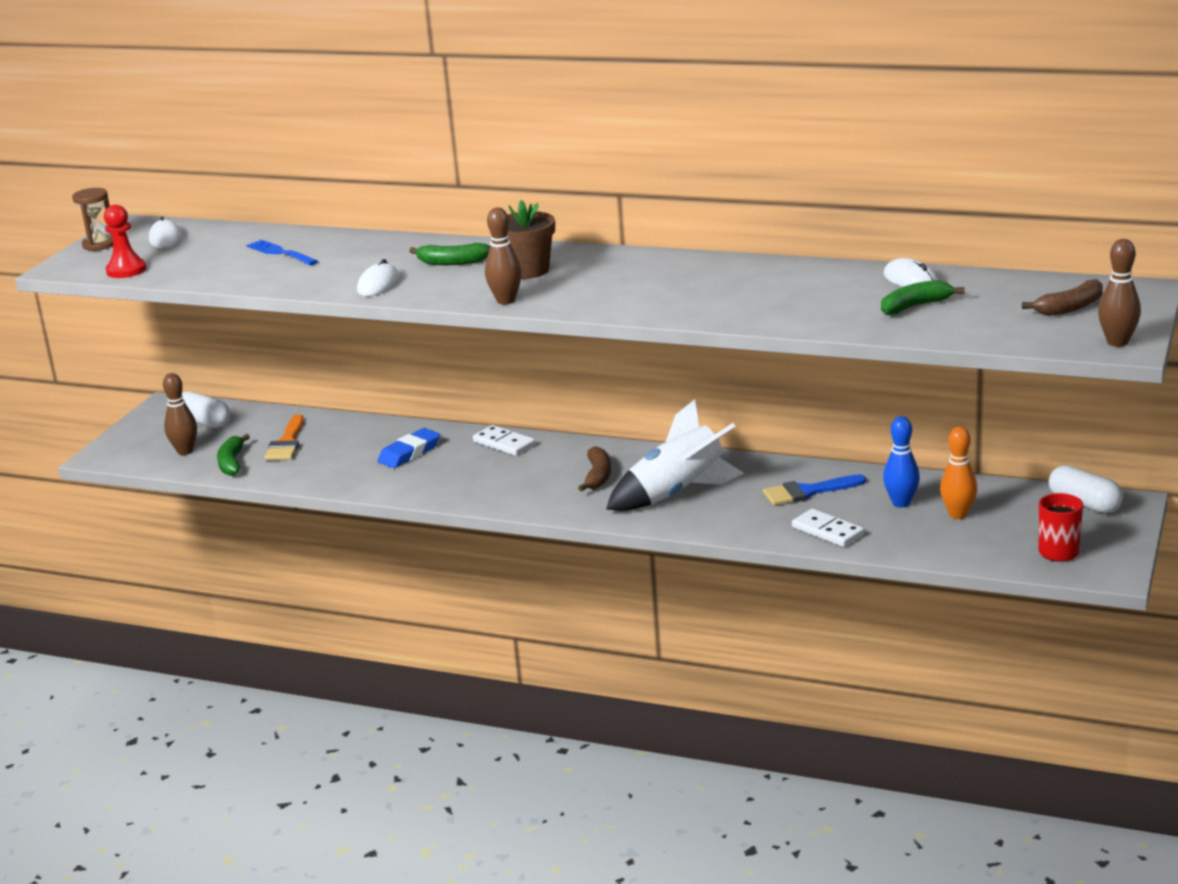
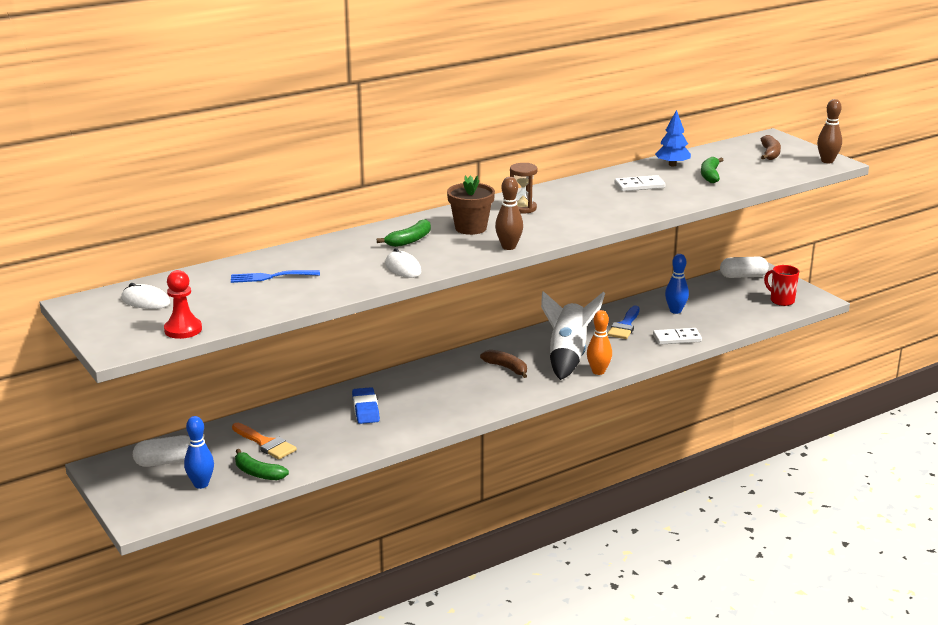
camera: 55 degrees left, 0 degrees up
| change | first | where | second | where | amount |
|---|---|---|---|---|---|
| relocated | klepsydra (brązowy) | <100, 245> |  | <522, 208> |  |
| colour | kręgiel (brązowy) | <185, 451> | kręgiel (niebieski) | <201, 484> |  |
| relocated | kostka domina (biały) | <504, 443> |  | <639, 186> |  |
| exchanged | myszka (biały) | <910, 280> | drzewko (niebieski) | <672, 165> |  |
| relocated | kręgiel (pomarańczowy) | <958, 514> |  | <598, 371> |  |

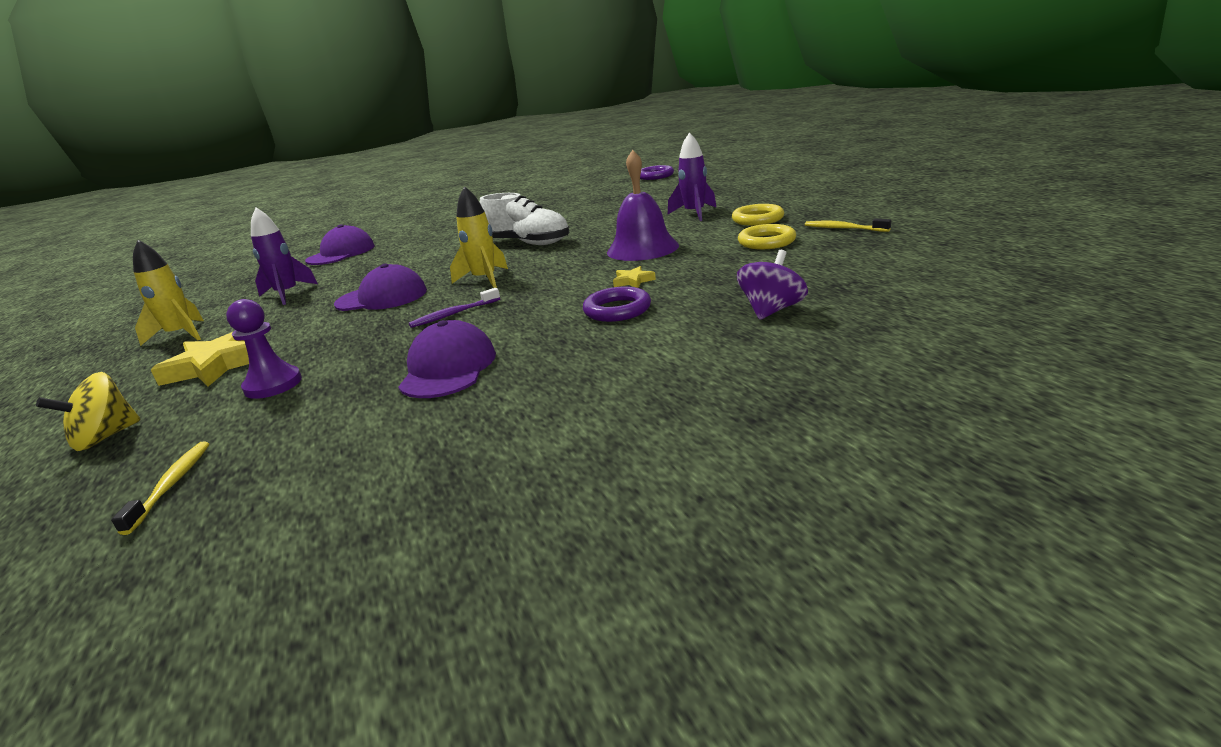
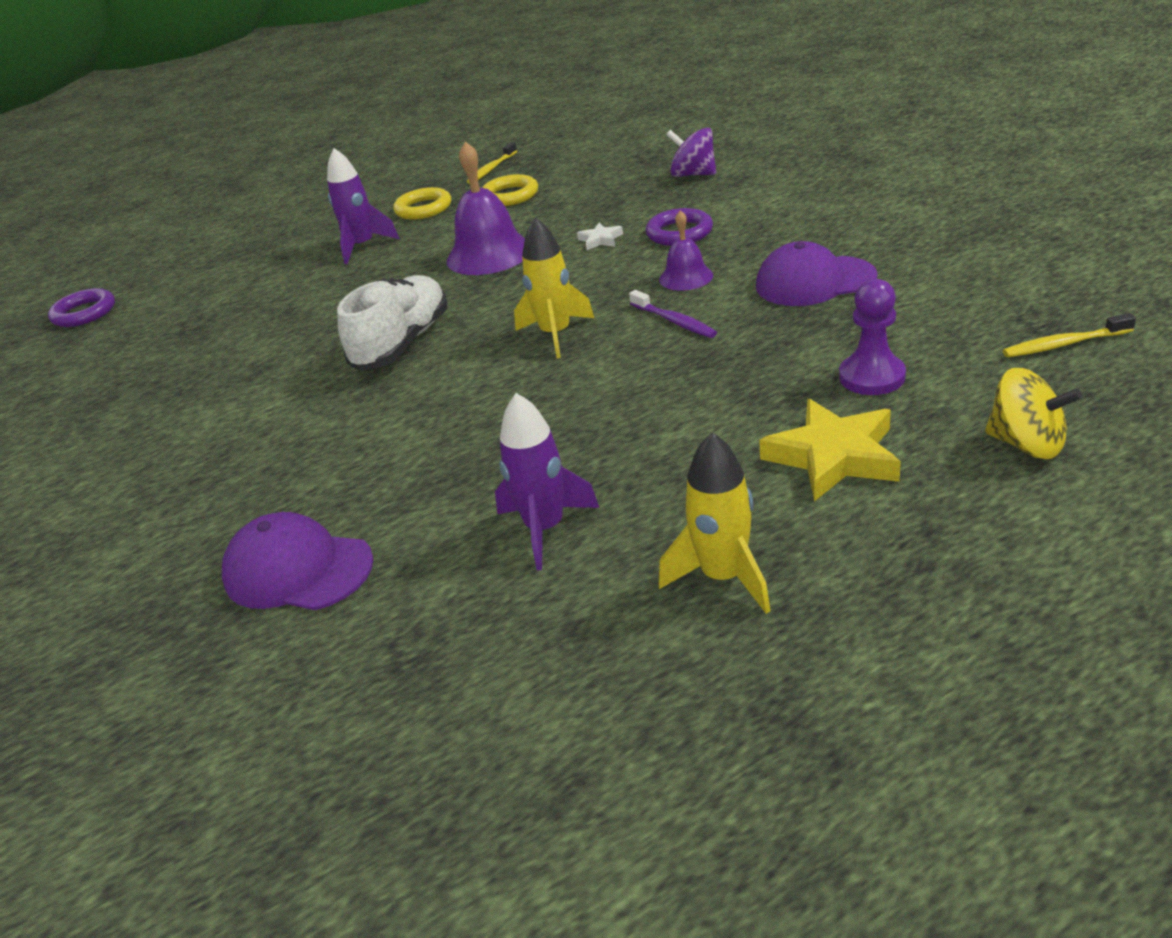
camera: 95 degrees left, 10 degrees up
| change | first | where | second | where | amount |
|---|---|---|---|---|---|
| missing | czapka (fioletowy) | <382, 298> |  |  |  |
| colour | gwiazda (żółty) | <633, 281> | gwiazda (biały) | <600, 240> |  |
| appeared |  |  | dzwonek (fioletowy) | <686, 277> |  |

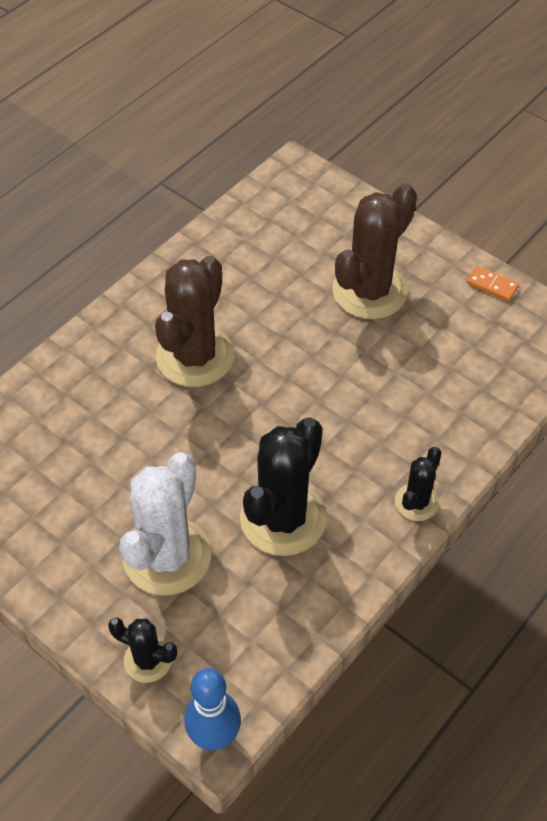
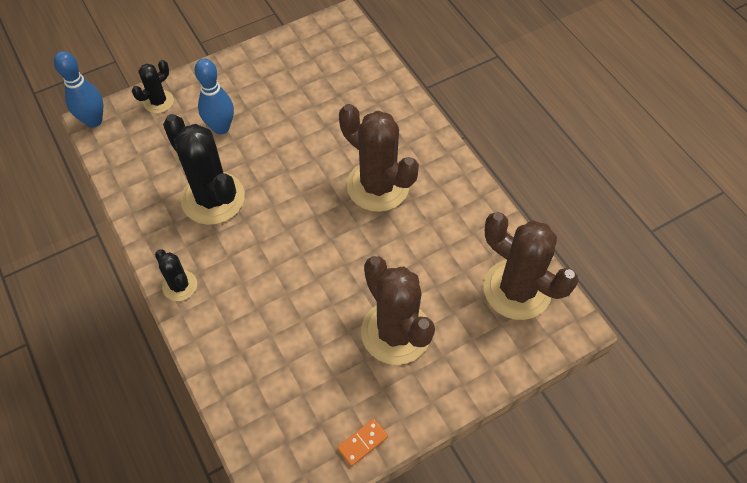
camera: 110 degrees right, 5 degrees up
| change | first | where | second | where | amount |
|---|---|---|---|---|---|
| exchanged | kaktus (biały) | <167, 556> | kręgiel (niebieski) | <221, 128> |  |
| appeared |  |  | kaktus (brązowy) | <517, 289> |  |

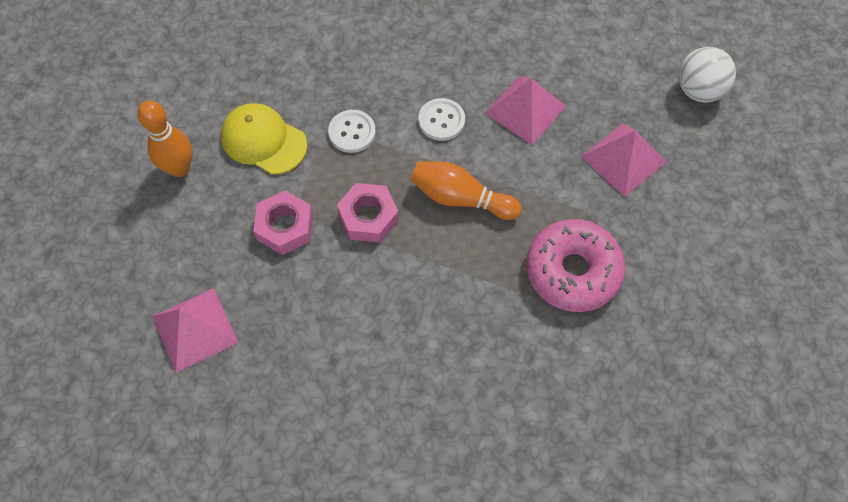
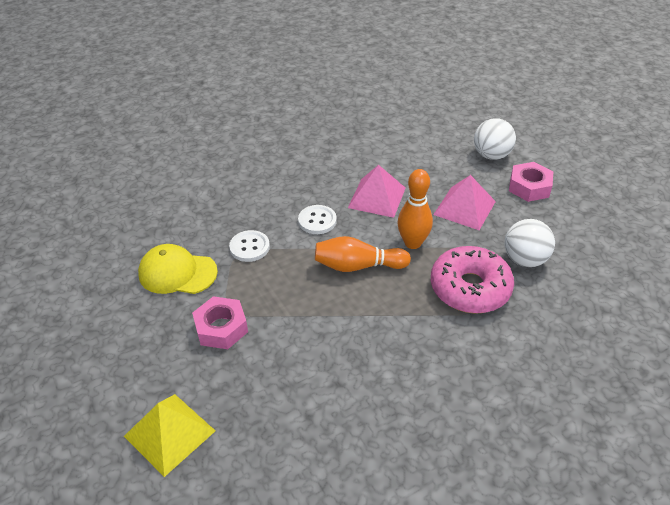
camera: 20 degrees left, 20 degrees down
| change | first | where | second | where | amount |
|---|---|---|---|---|---|
| relocated | kręgiel (pomarańczowy) | <179, 168> |  | <412, 243> |  |
| colour | piramida (różowy) | <195, 329> | piramida (żółty) | <170, 433> |  |
| relocated | nakrętka (różowy) | <368, 217> |  | <529, 187> |  |
| appeared |  |  | piłka (biały) | <524, 259> |  |

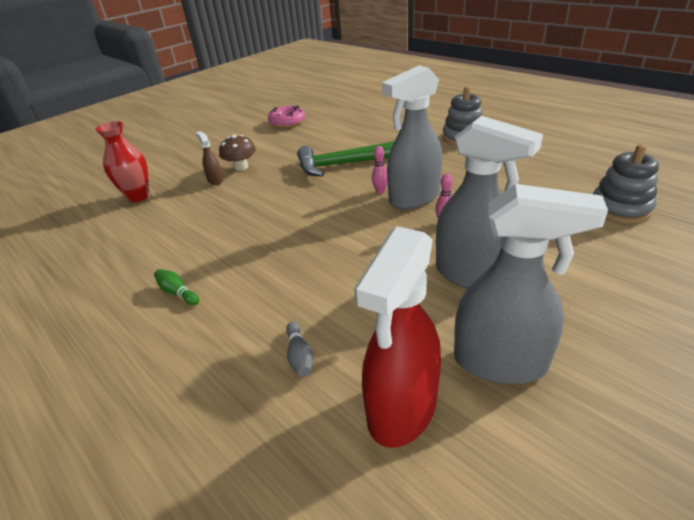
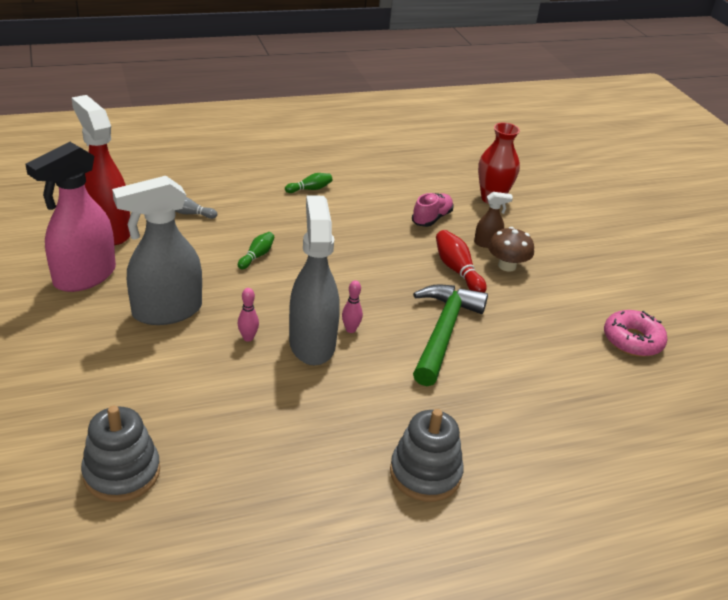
camera: 110 degrees right, 0 degrees up
| change | first | where | second | where | amount |
|---|---|---|---|---|---|
| colour | spryskiwacz (szary) | <500, 362> | spryskiwacz (różowy) | <84, 277> |  |
| appeared |  |  | kręgiel (zielony) | <257, 256> |  |
| appeared |  |  | but (różowy) | <431, 218> |  |
| appeared |  |  | kręgiel (czerwony) | <457, 270> |  |

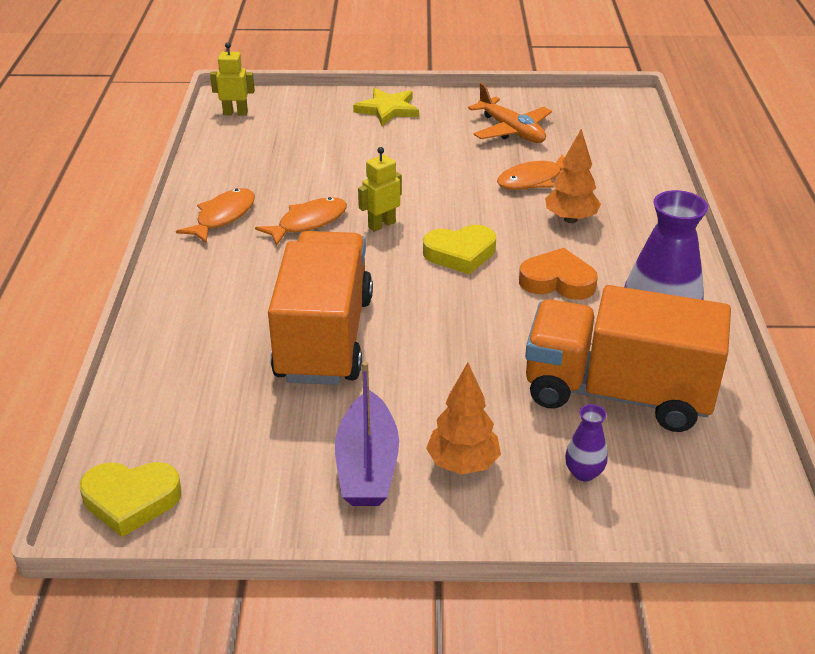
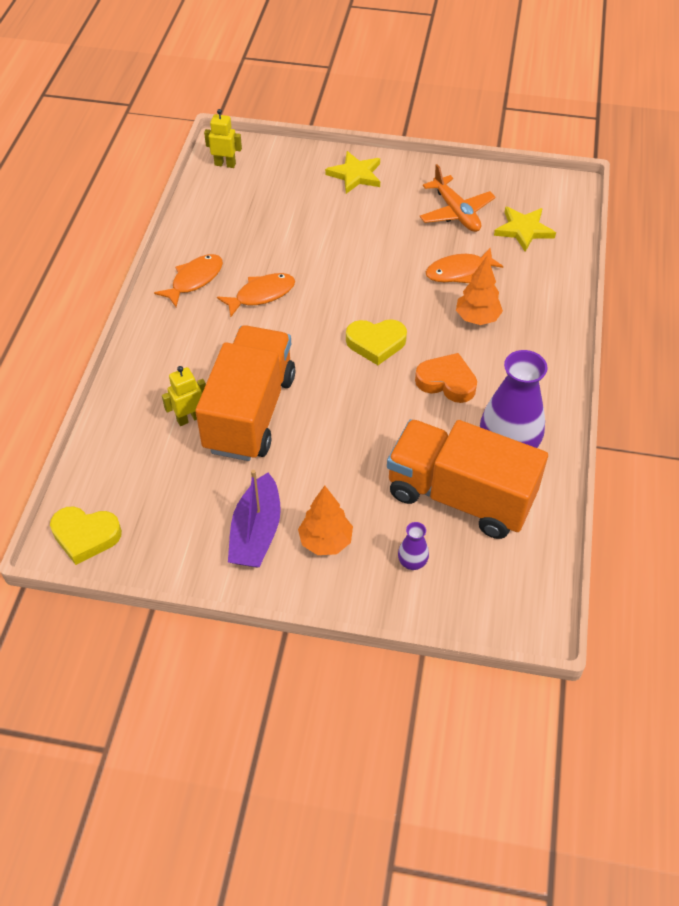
camera: 10 degrees right, 15 degrees up
| change | first | where | second | where | amount |
|---|---|---|---|---|---|
| relocated | robot (żółty) | <381, 225> |  | <189, 418> |  |
| appeared |  |  | gwiazda (żółty) | <523, 230> |  |

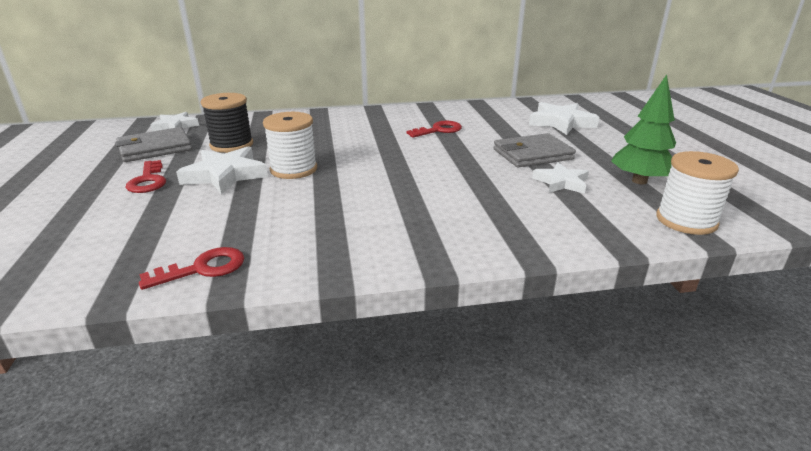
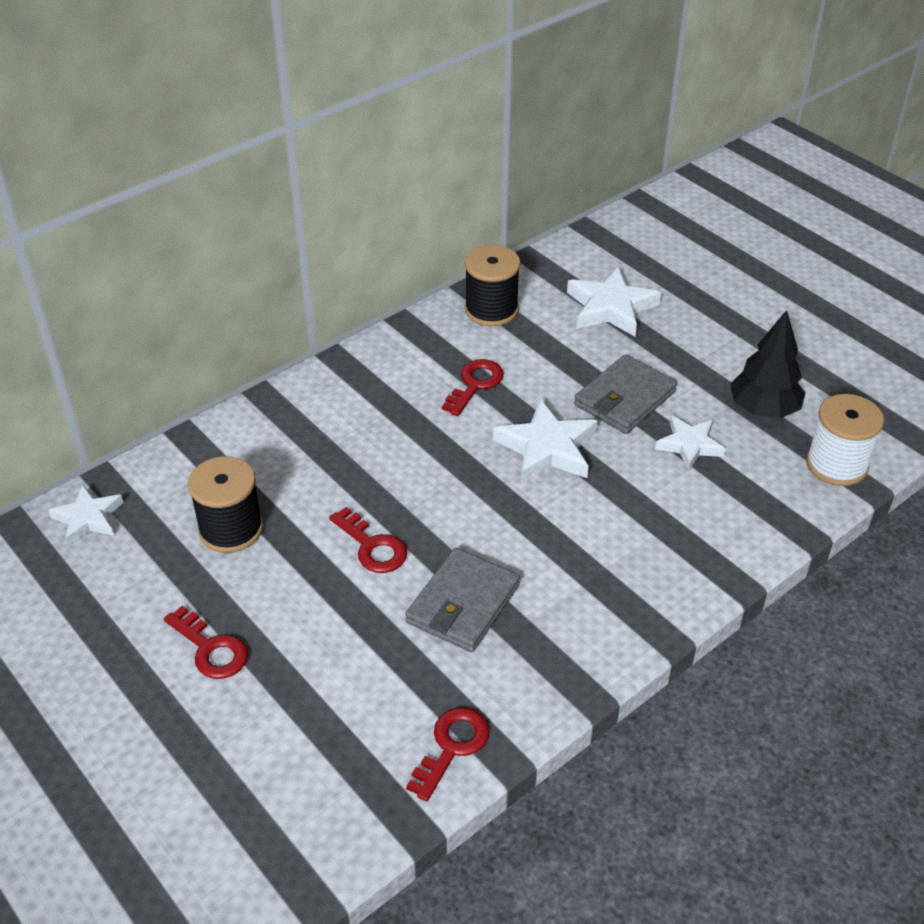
camera: 30 degrees left, 15 degrees up
| change | first | where | second | where | amount |
|---|---|---|---|---|---|
| relocated | portfel (szary) | <155, 148> |  | <463, 604> |  |
| relocated | gwiazda (biały) | <225, 175> |  | <547, 448> |  |
| exchanged | szpulka (biały) | <293, 169> | klucz (czerwony) | <372, 546> |  |
| colour | drzewko (zielony) | <639, 181> | drzewko (czarny) | <763, 410> |  |
| appeared |  |  | szpulka (czarny) | <491, 310> |  |

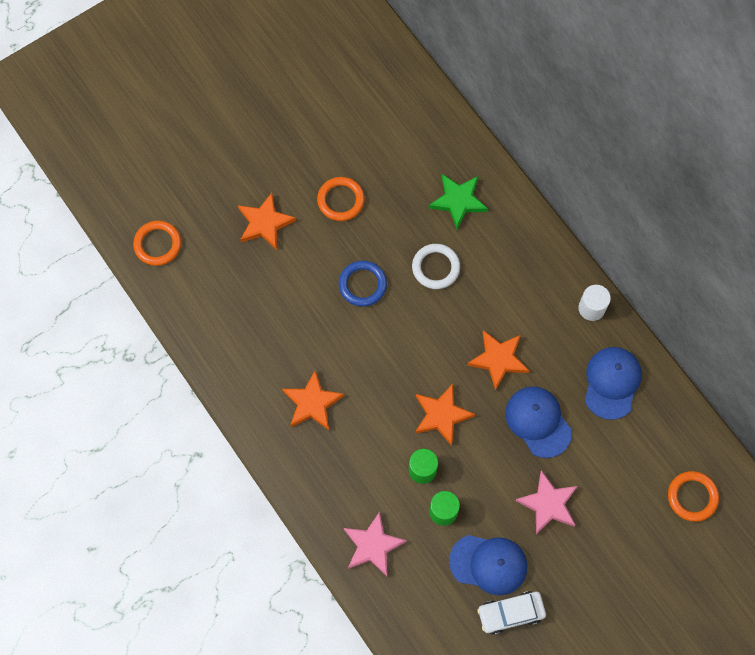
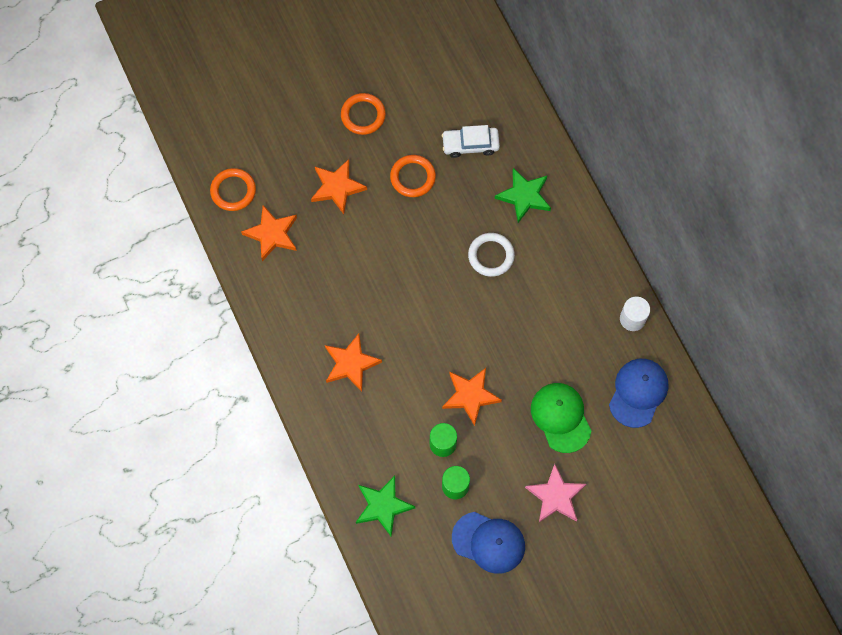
camera: 10 degrees right, 0 degrees up
| change | first | where | second | where | amount |
|---|---|---|---|---|---|
| missing | pierścień (niebieski) | <362, 285> |  |  |  |
| colour | gwiazda (różowy) | <373, 546> | gwiazda (zielony) | <383, 506> |  |
| relocated | gwiazda (pomarańczowy) | <498, 359> |  | <272, 234> |  |
| relocated | samochód (biały) | <511, 613> |  | <470, 144> |  |
| colour | czapka (niebieski) | <538, 422> | czapka (zielony) | <561, 417> |  |
| relocated | pierścień (pomarańczowy) | <692, 497> |  | <363, 115> |  |

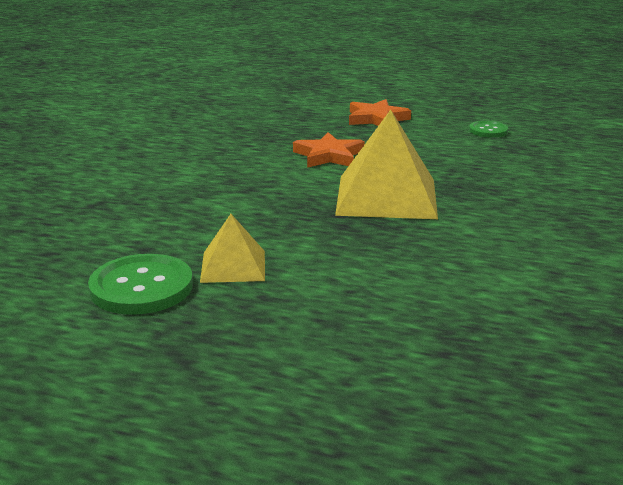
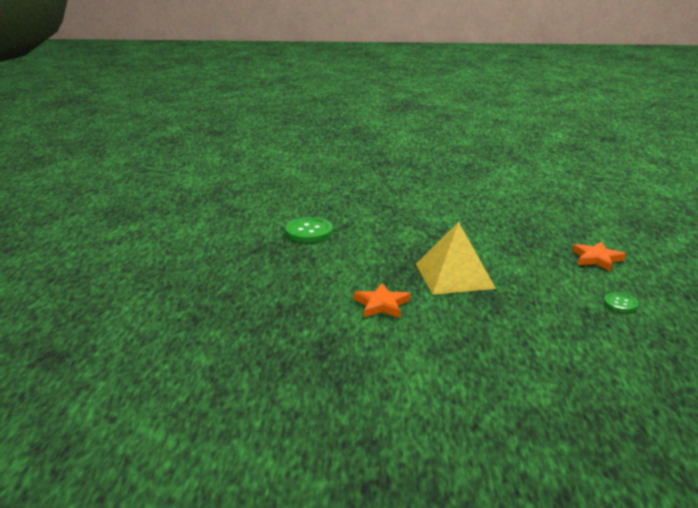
camera: 75 degrees right, 0 degrees up
| change | first | where | second | where | amount |
|---|---|---|---|---|---|
| missing | piramida (żółty) | <233, 266> |  |  |  |
| relocated | gwiazda (pomarańczowy) | <329, 156> |  | <381, 305> |  |

